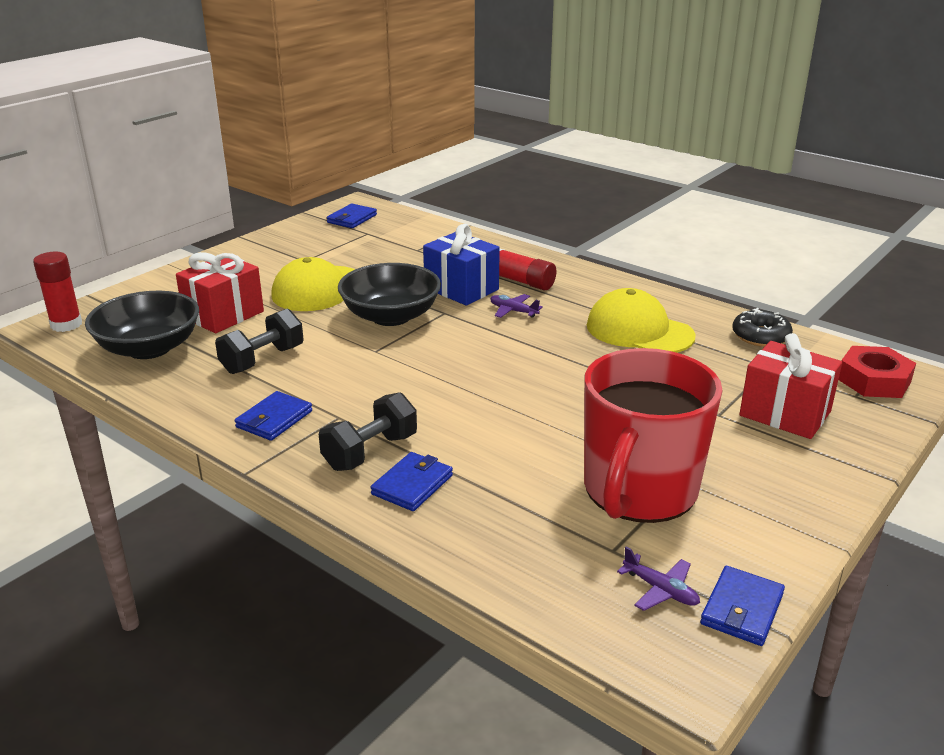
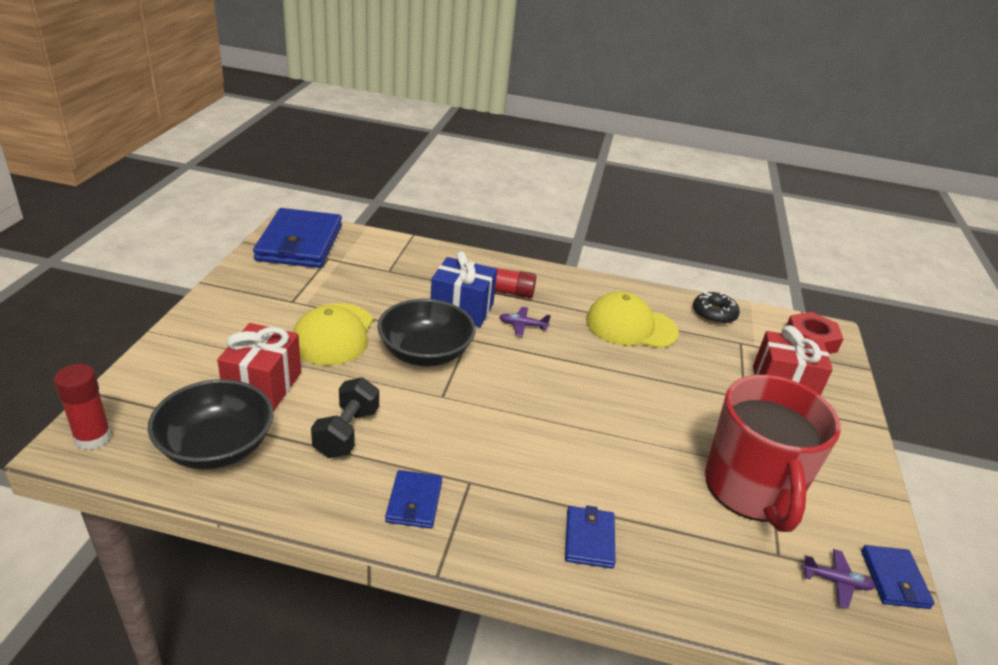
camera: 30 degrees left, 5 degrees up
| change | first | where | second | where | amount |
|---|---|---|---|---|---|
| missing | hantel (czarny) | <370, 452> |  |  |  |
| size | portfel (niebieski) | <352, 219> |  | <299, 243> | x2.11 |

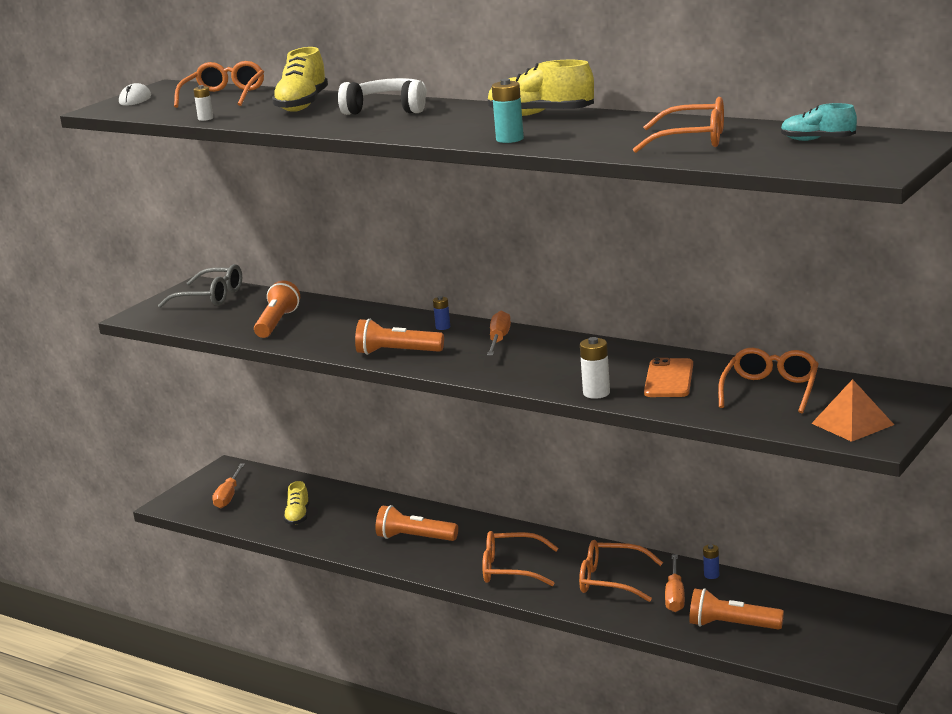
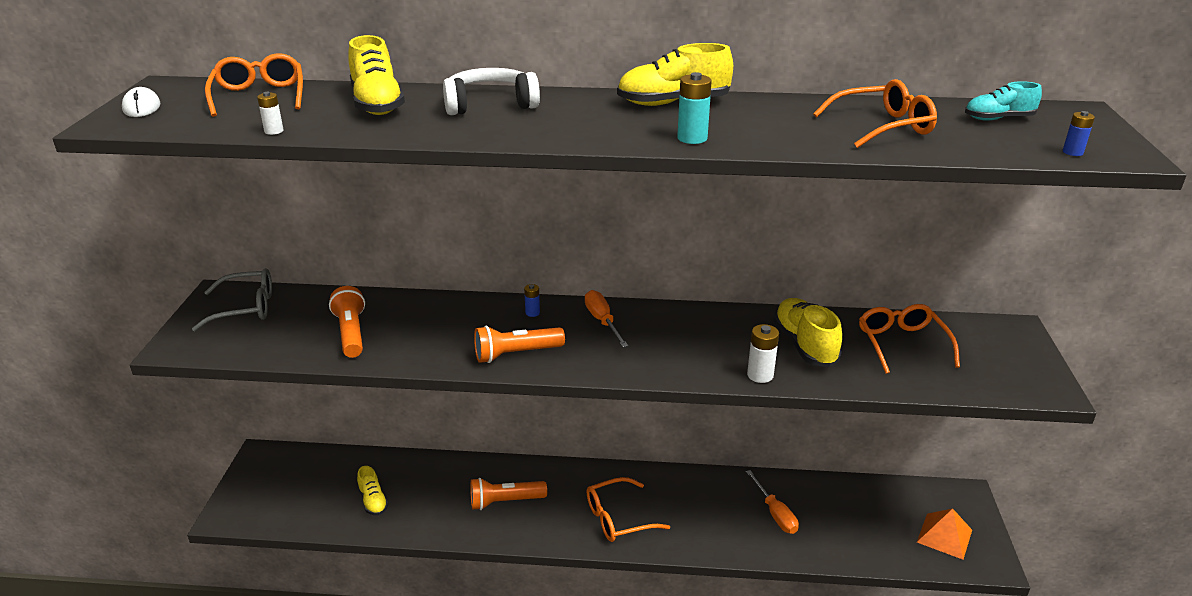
camera: 30 degrees left, 10 degrees up
| change | first | where | second | where | amount |
|---|---|---|---|---|---|
| missing | śrubokręt (pomarańczowy) | <228, 496> |  |  |  |
| missing | okulary (pomarańczowy) | <611, 581> |  |  |  |
| exchanged | telefon (pomarańczowy) | <669, 379> | but (żółty) | <804, 345> |  |
| missing | latarka (pomarańczowy) | <732, 625> |  |  |  |
| relocated | bateria (niebieski) | <711, 575> |  | <1072, 152> |  |
| relocated | piramida (pomarańczowy) | <852, 424> |  | <944, 536> |  |

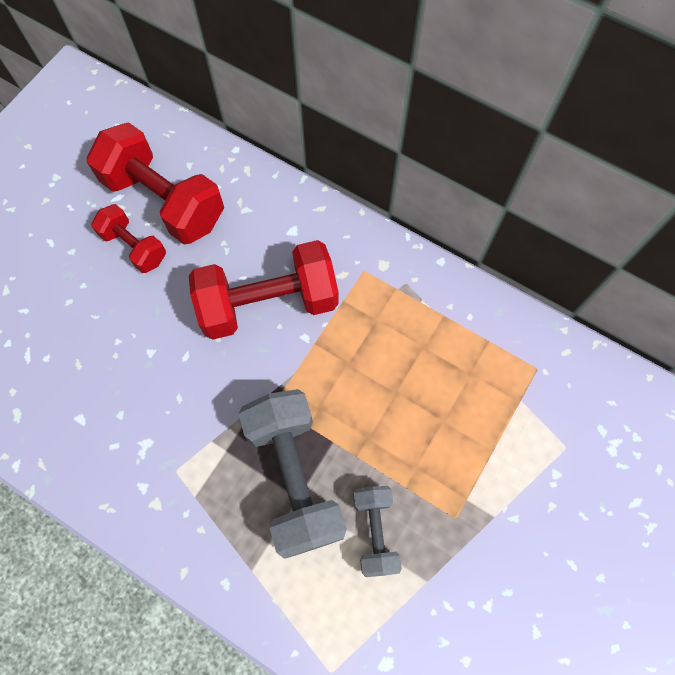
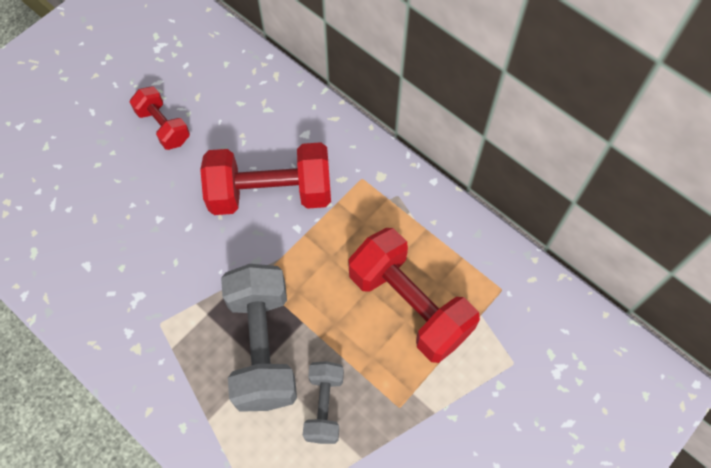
camera: 10 degrees right, 5 degrees down
| change | first | where | second | where | amount |
|---|---|---|---|---|---|
| relocated | hantel (czerwony) | <164, 201> |  | <409, 305> |  |

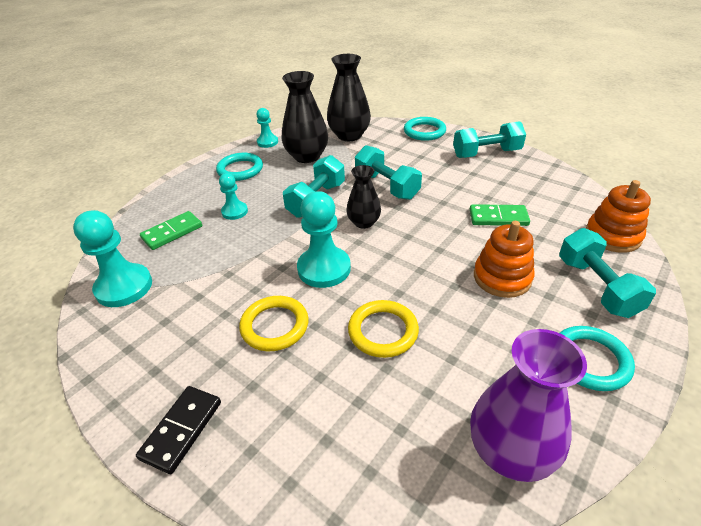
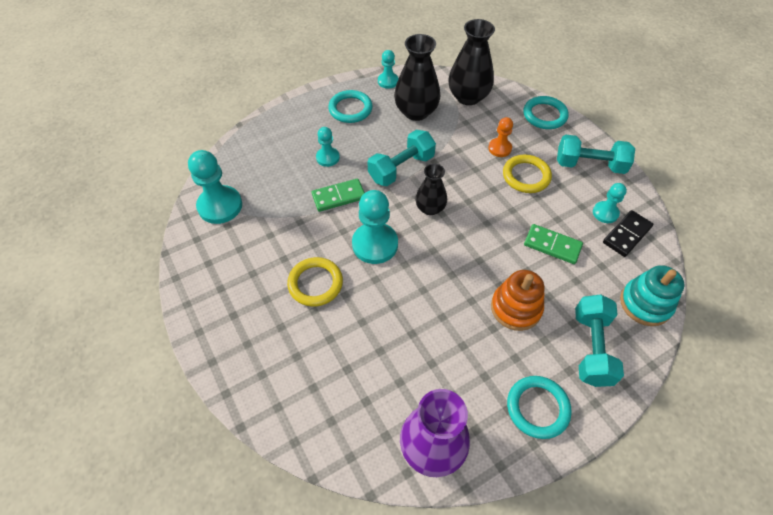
camera: 20 degrees right, 15 degrees up
| change | first | where | second | where | amount |
|---|---|---|---|---|---|
| relocated | kostka domina (czarny) | <181, 430> |  | <626, 235> |  |
| relocated | kostka domina (zielony) | <172, 232> |  | <338, 196> |  |
| relocated | pierścień (żółty) | <383, 331> |  | <526, 176> |  |
| missing | hantel (turkusowy) | <386, 186> |  |  |  |
| colour | zabawka nakładanka (pomarańczowy) | <612, 236> | zabawka nakładanka (turkusowy) | <645, 304> |  |
| appeared |  |  | pionek (pomarańczowy) | <499, 148> |  |
| appeared |  |  | pionek (turkusowy) | <605, 213> |  |

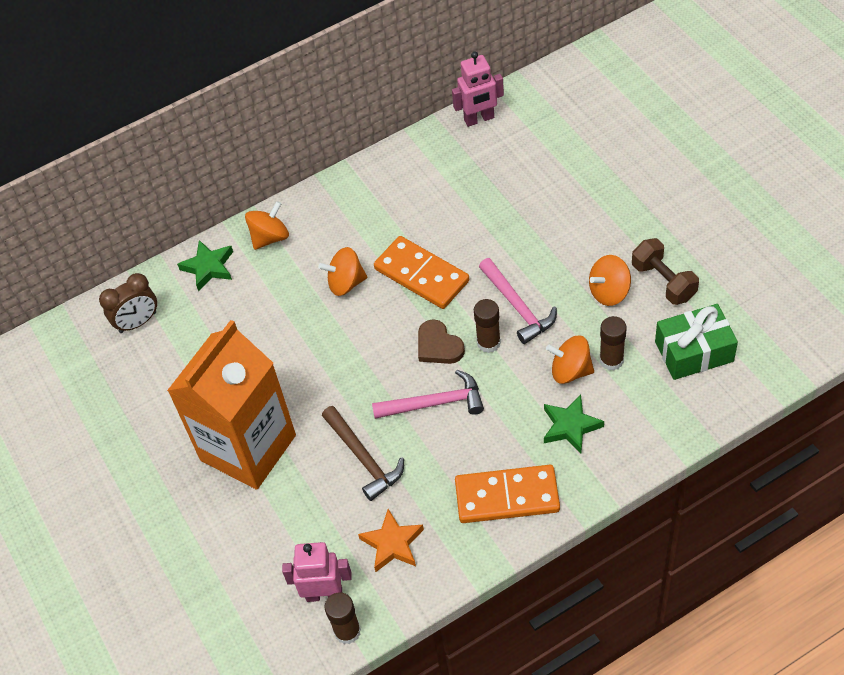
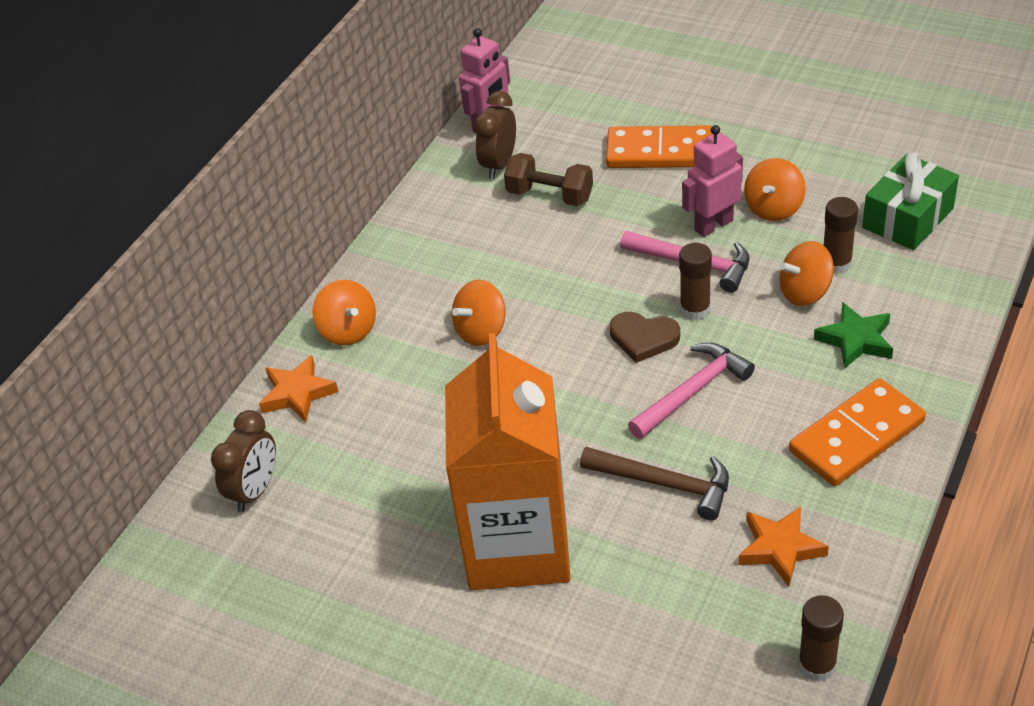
camera: 35 degrees left, 10 degrees down
| change | first | where | second | where | amount |
|---|---|---|---|---|---|
| colour | gwiazda (zielony) | <208, 267> | gwiazda (pomarańczowy) | <297, 393> |  |
| spun | bączek (pomarańczowy) | <270, 237> |  | <348, 330> | 135 degrees clockwise |
| relocated | robot (różowy) | <324, 594> |  | <713, 225> |  |
| relocated | kostka domina (pomarańczowy) | <421, 275> |  | <660, 152> |  |
| relocated | hantel (brązowy) | <663, 281> |  | <550, 196> |  |
| appeared |  |  | budzik (brązowy) | <499, 164> |  |

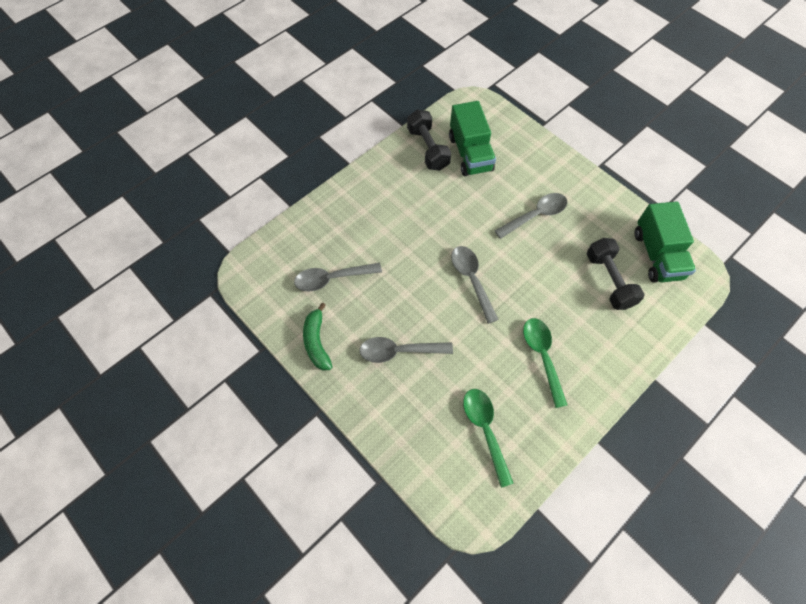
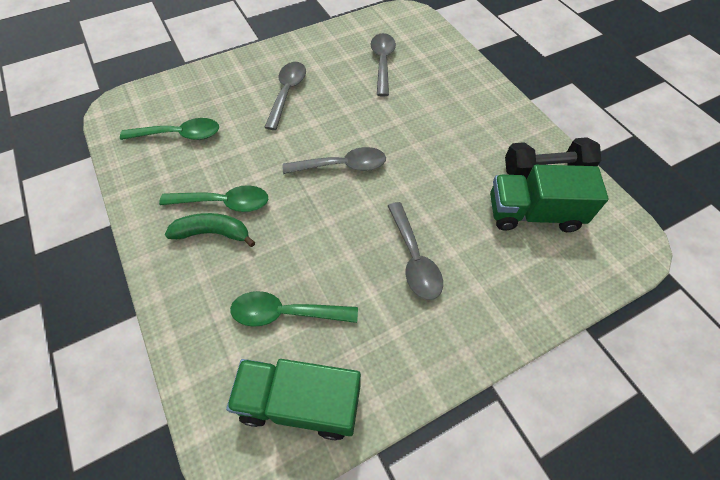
camera: 105 degrees right, 5 degrees down
| change | first | where | second | where | amount |
|---|---|---|---|---|---|
| relocated | banan (zielony) | <317, 342> |  | <213, 233> |  |
| exchanged | hantel (czarny) | <609, 280> | łyżka (zielony) | <285, 313> |  |

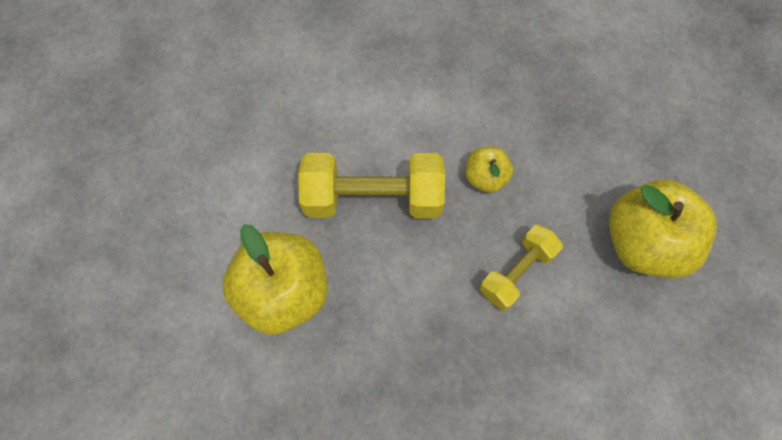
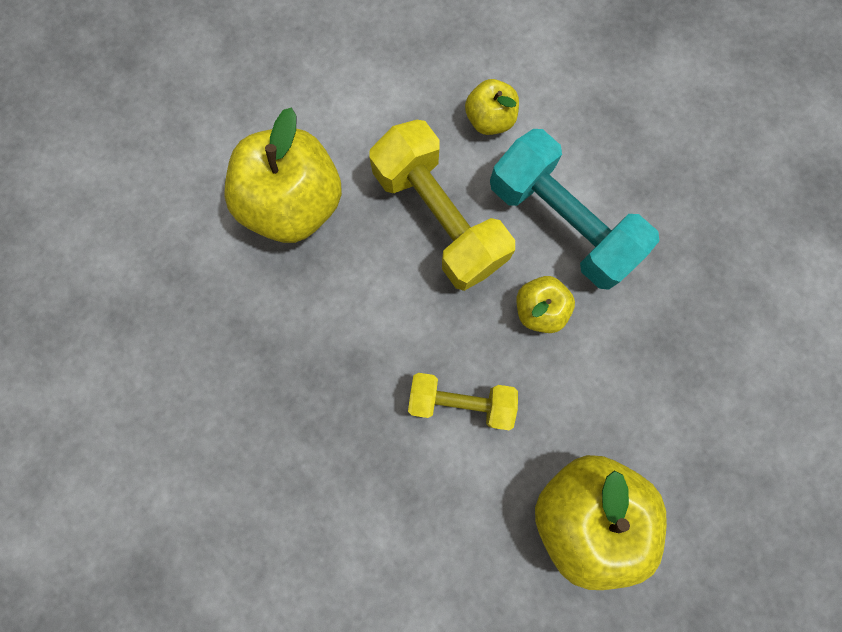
camera: 55 degrees right, 10 degrees up
| change | first | where | second | where | amount |
|---|---|---|---|---|---|
| appeared |  |  | jabłko (żółty) | <489, 120> |  |
| appeared |  |  | hantel (turkusowy) | <561, 222> |  |

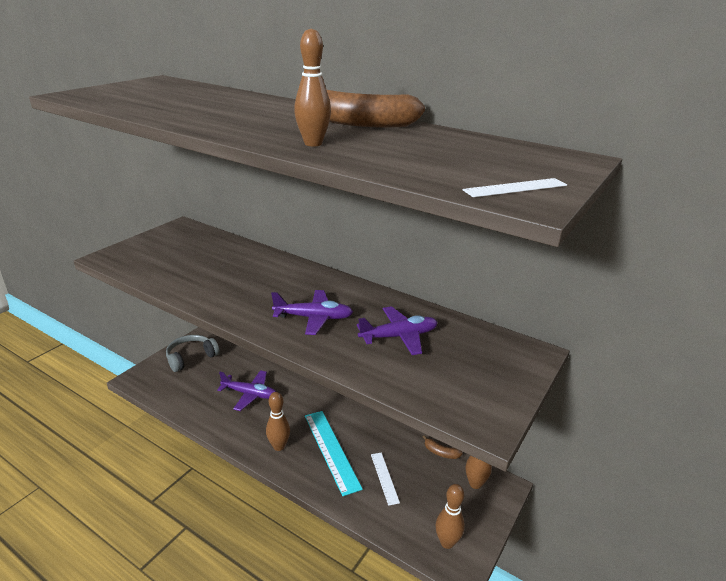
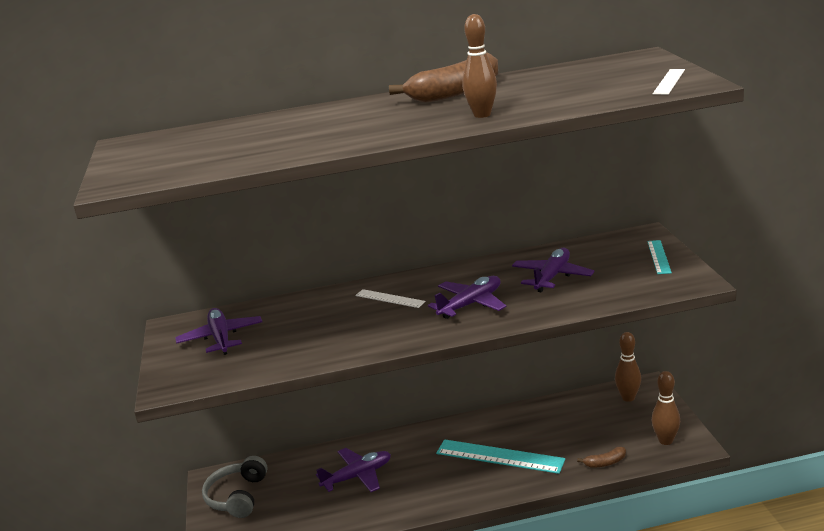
camera: 40 degrees left, 5 degrees down
| change | first | where | second | where | amount |
|---|---|---|---|---|---|
| missing | kręgiel (brązowy) | <279, 446> |  |  |  |
| relocated | linijka (biały) | <384, 478> |  | <390, 298> |  |
| relocated | banan (brązowy) | <440, 452> |  | <605, 463> |  |
| appeared |  |  | samolot (fioletowy) | <221, 338> |  |
| appeared |  |  | linijka (turkusowy) | <659, 257> |  |

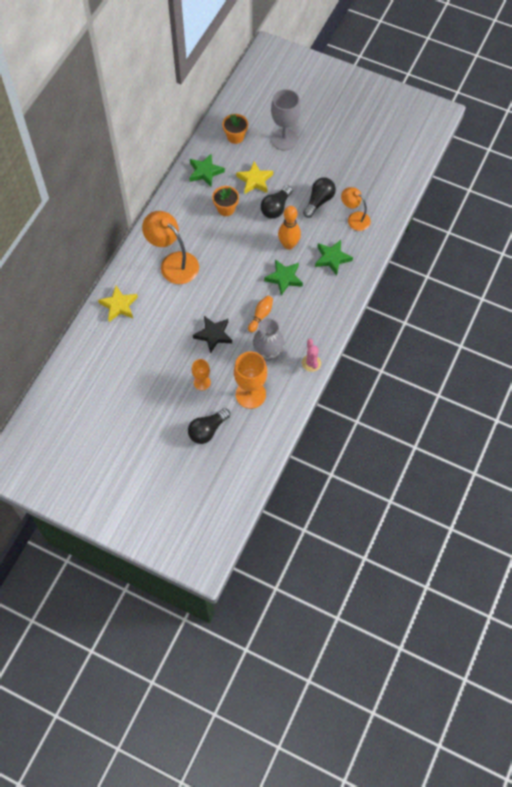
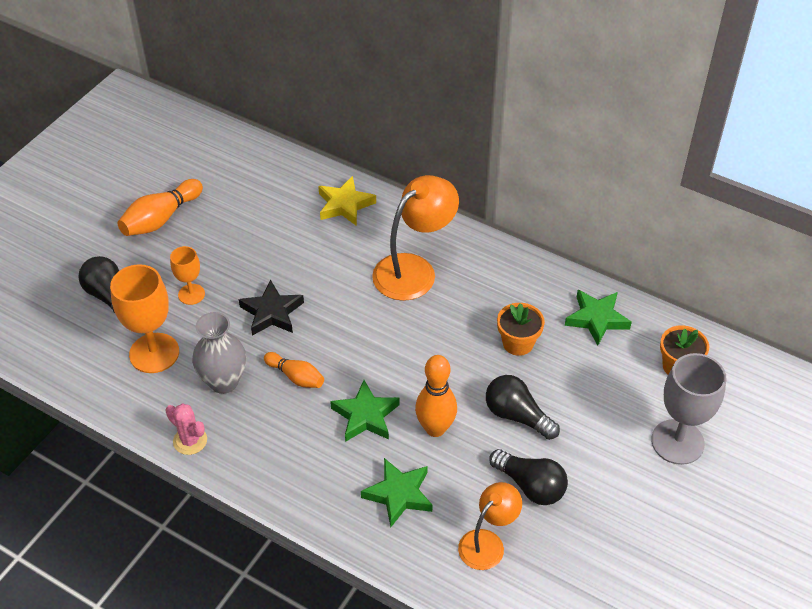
camera: 95 degrees right, 15 degrees down
| change | first | where | second | where | amount |
|---|---|---|---|---|---|
| missing | gwiazda (żółty) | <255, 180> |  |  |  |
| spun | kaktus (różowy) | <311, 363> |  | <190, 440> | 45 degrees clockwise |
| appeared |  |  | kręgiel (pomarańczowy) | <161, 218> |  |

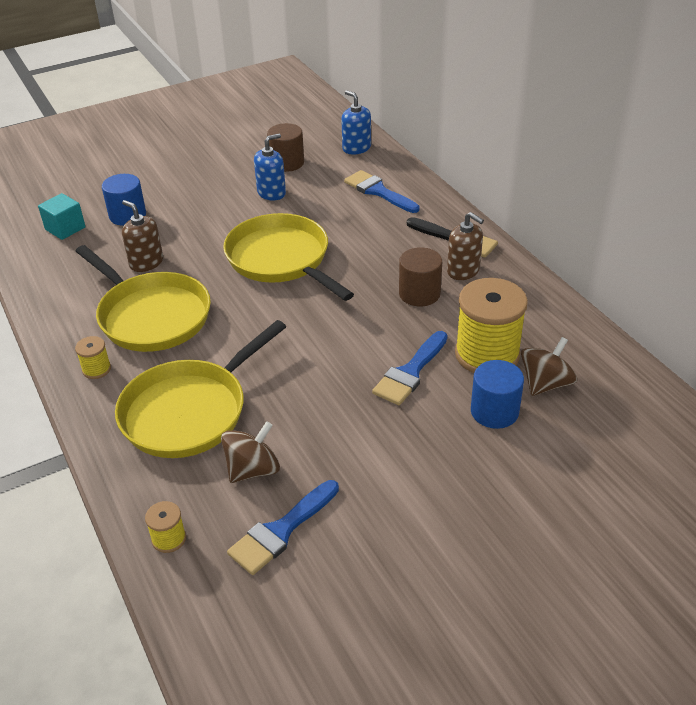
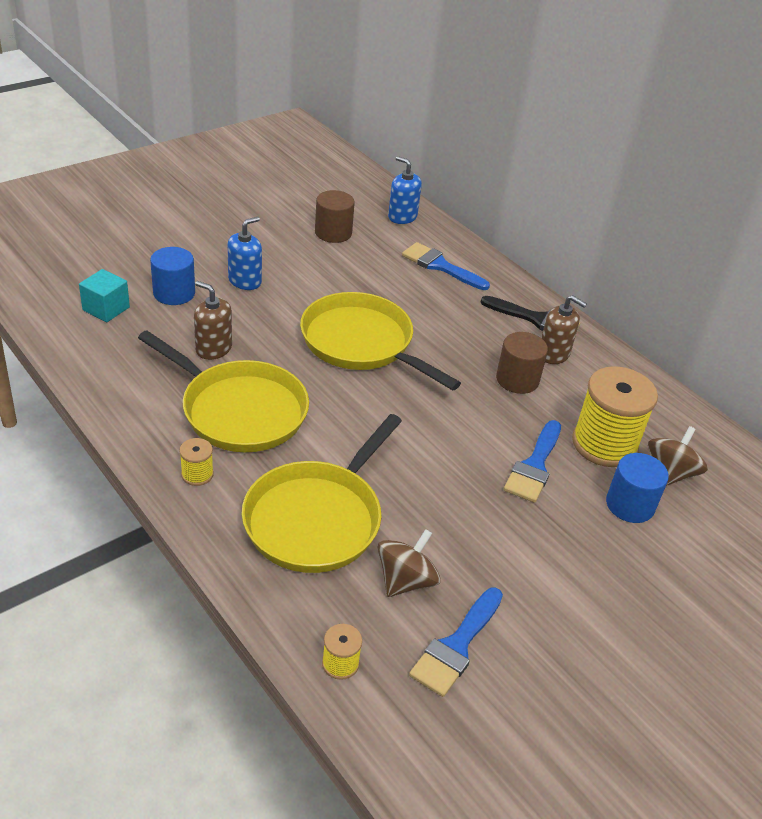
camera: 15 degrees left, 0 degrees up
| change | first | where | second | where | amount |
|---|---|---|---|---|---|
| relocated | dozownik mydła (niebieski) | <271, 193> |  | <245, 281> |  |

